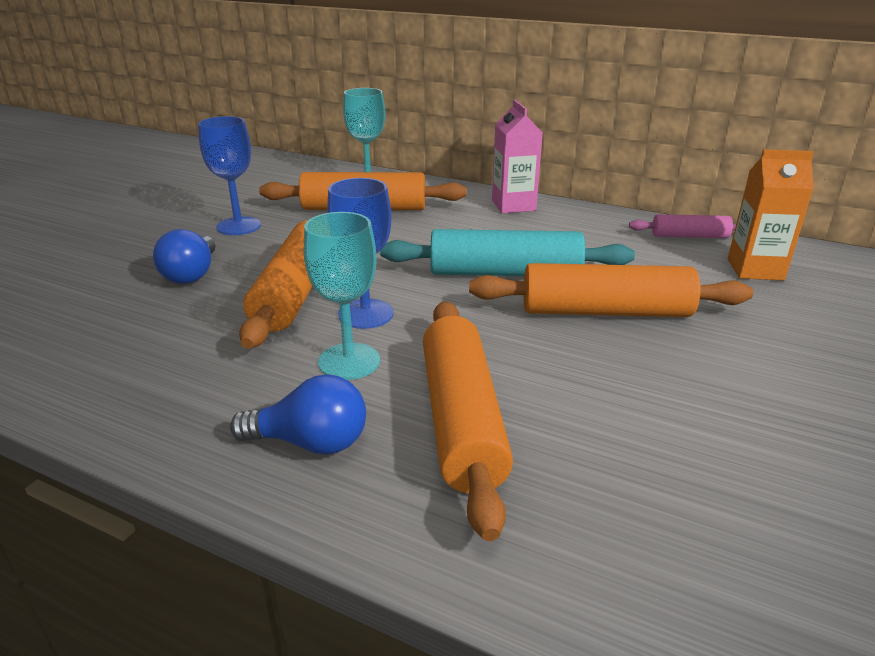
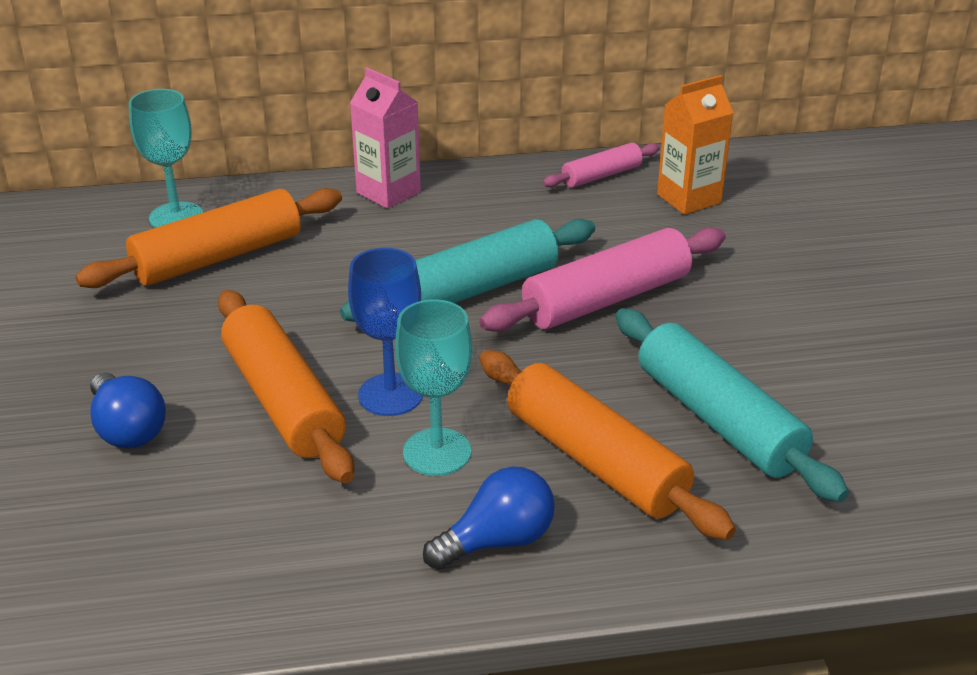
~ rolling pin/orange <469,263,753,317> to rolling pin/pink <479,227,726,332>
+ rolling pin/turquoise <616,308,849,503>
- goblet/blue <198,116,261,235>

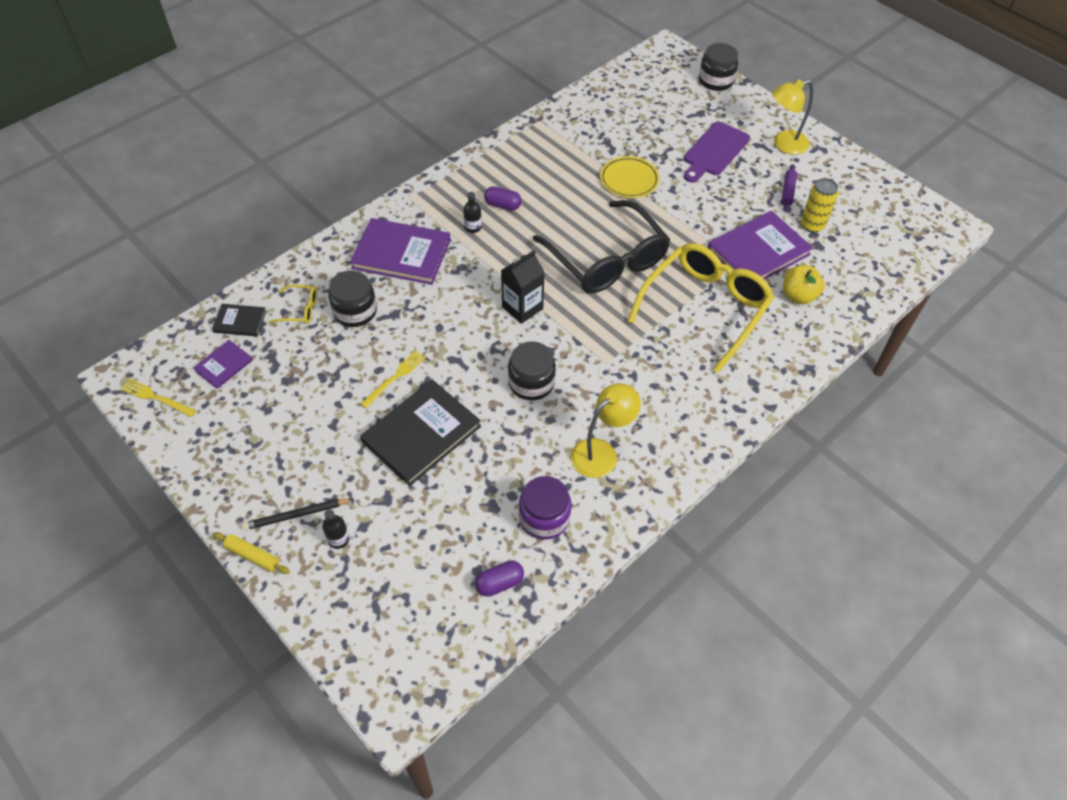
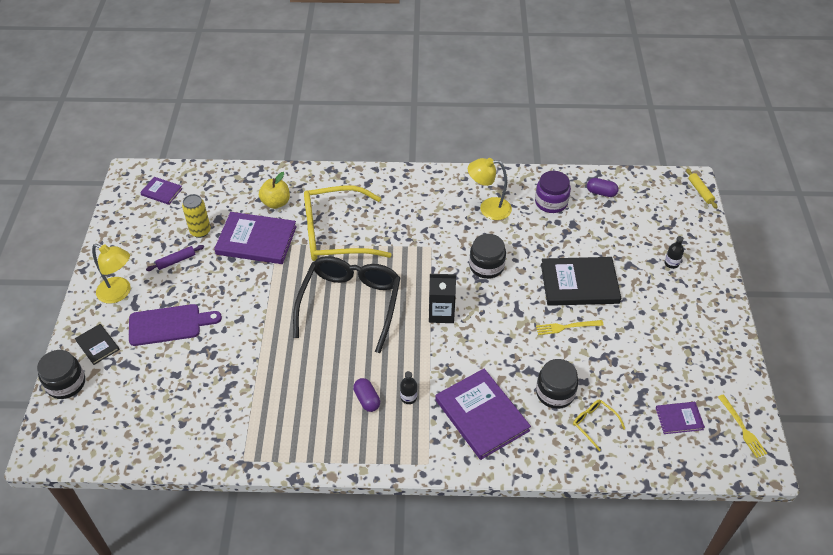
~ book/black <212,304,266,337> to <75,324,119,365>
+ book/purple <140,177,183,205>
~ rolling pin/yellow <213,532,290,574> to <686,169,718,209>
- pencil/black <242,498,353,530>
- plate/yellow <600,156,660,198>

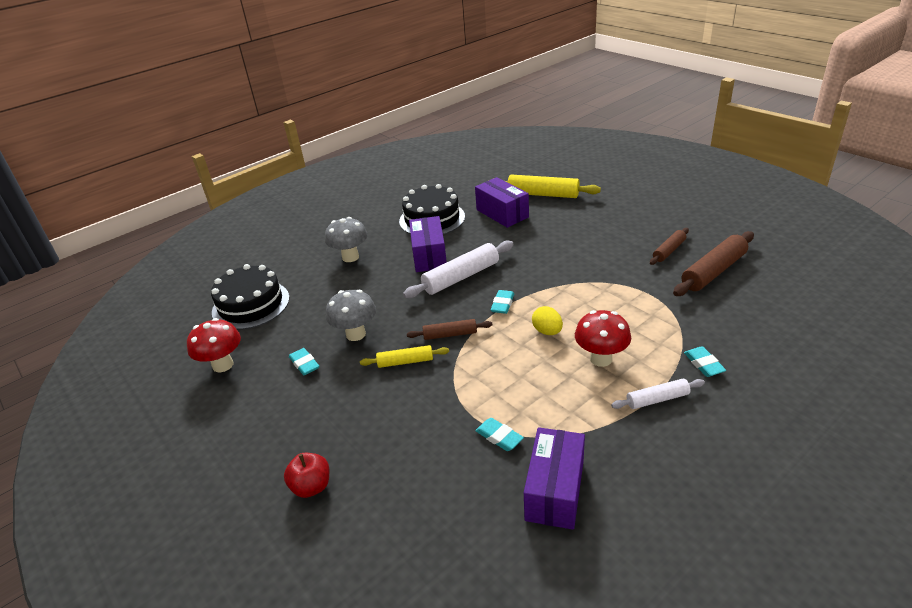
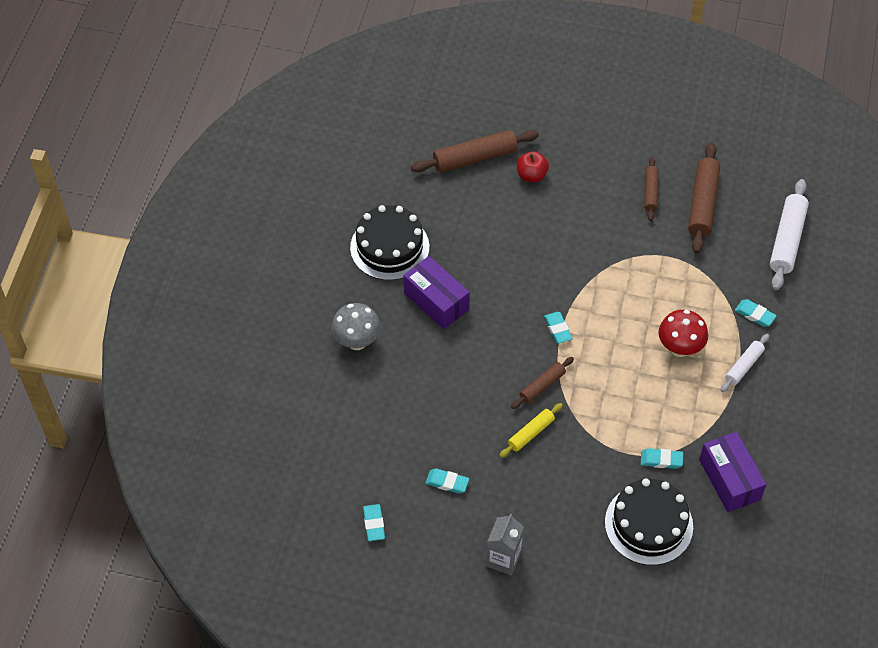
~ mushroom/red <187,318,241,372> to eraser/turquoise <363,504,385,541>
~ rolling pin/yellow <505,175,601,198> to rolling pin/brown <411,130,539,172>
+ carton/grey <486,514,524,576>
~ apple/red <284,453,329,498> to <517,151,549,183>
~ cake/black <211,264,290,330> to <605,478,693,565>
~ rolling pin/white <403,241,514,298> to <770,179,809,290>
- mushroom/grey <326,290,376,341>
- box/purple <475,177,529,228>
- egg/yellow <532,306,563,335>

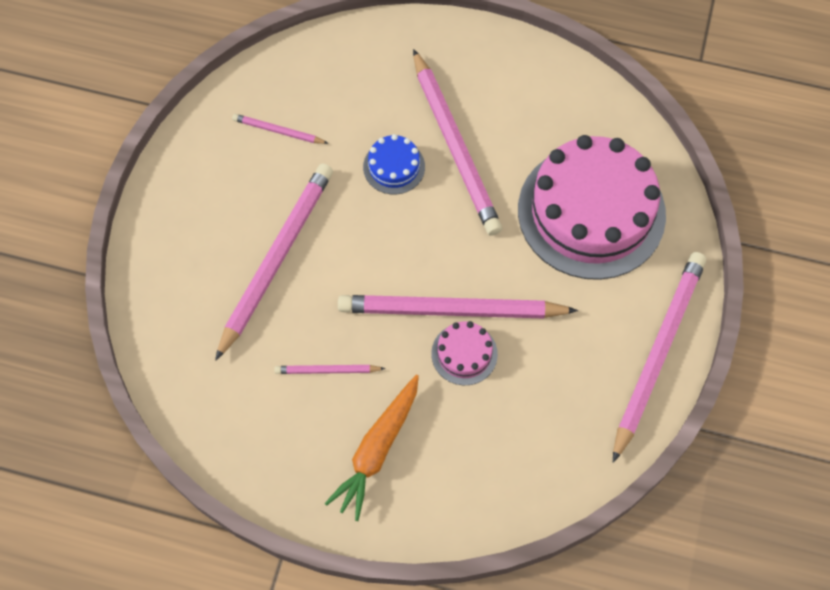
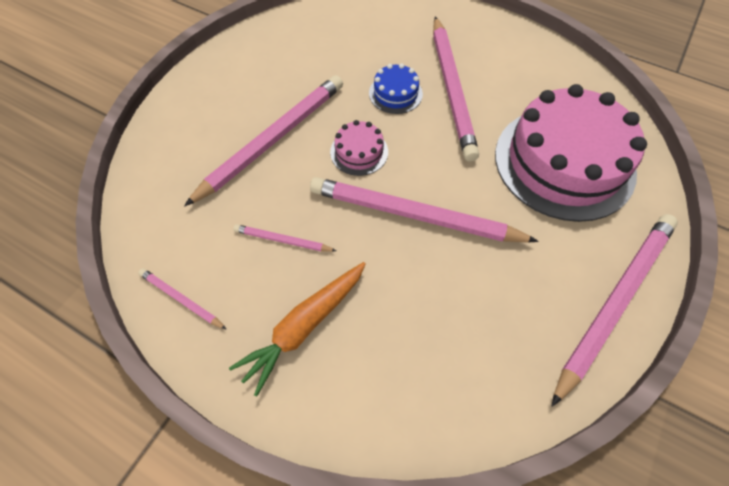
~ pencil/pink <232,114,329,144> to <138,268,227,330>
~ cake/pink <431,321,498,385> to <330,120,388,176>

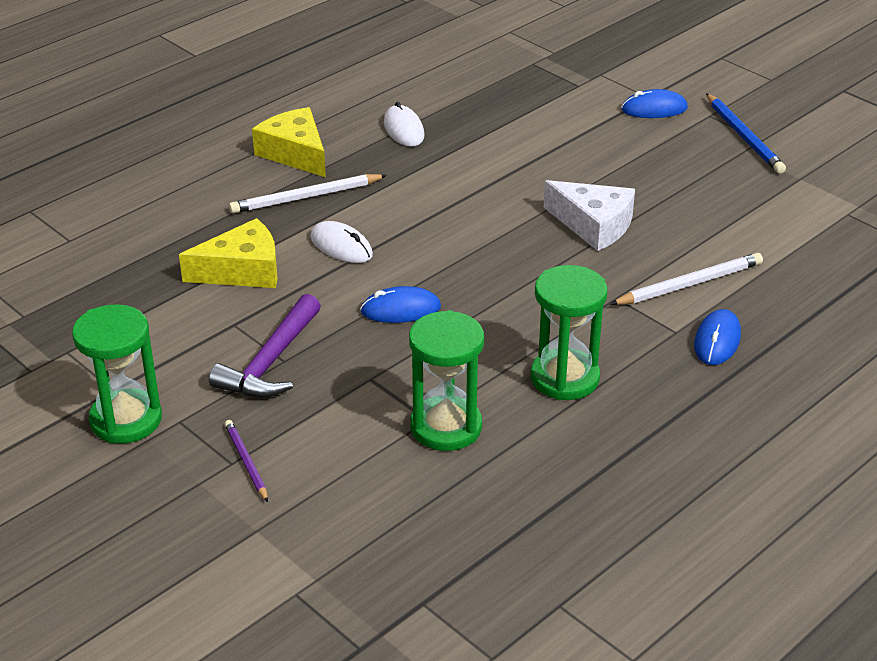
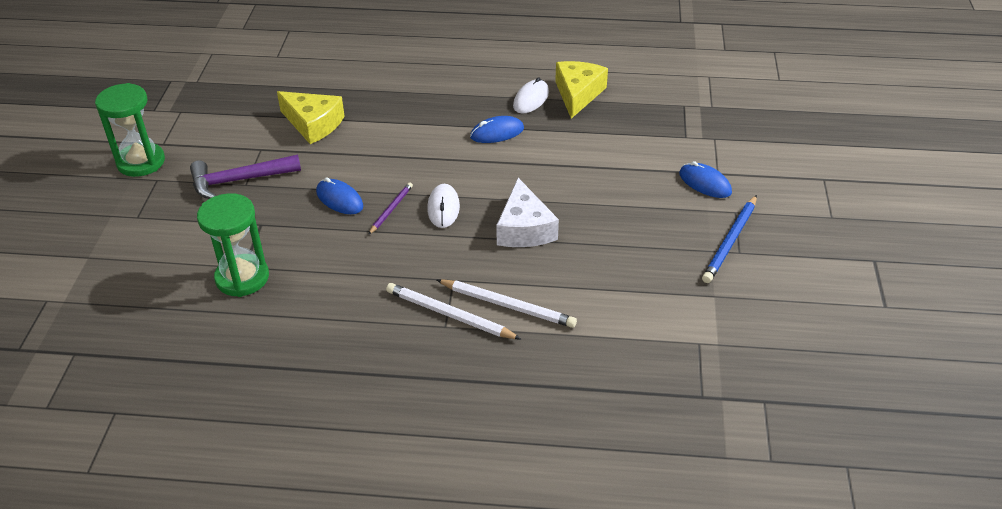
~ pencil/purple <225,420,268,502> to <368,182,413,235>
~ pencil/white <229,174,387,214> to <386,283,521,339>
~ mouse/white <311,221,373,263> to <427,184,460,228>
~ mouse/blue <694,309,741,365> to <470,116,524,143>
~ cheese/yellow <252,107,326,177> to <555,61,608,119>
- hourglass/green <531,265,607,400>

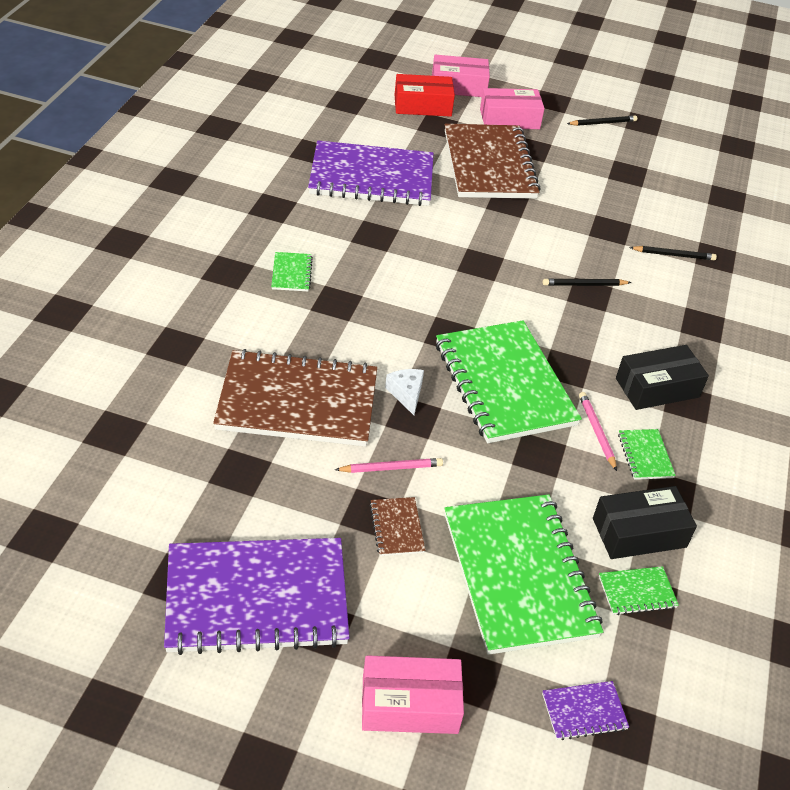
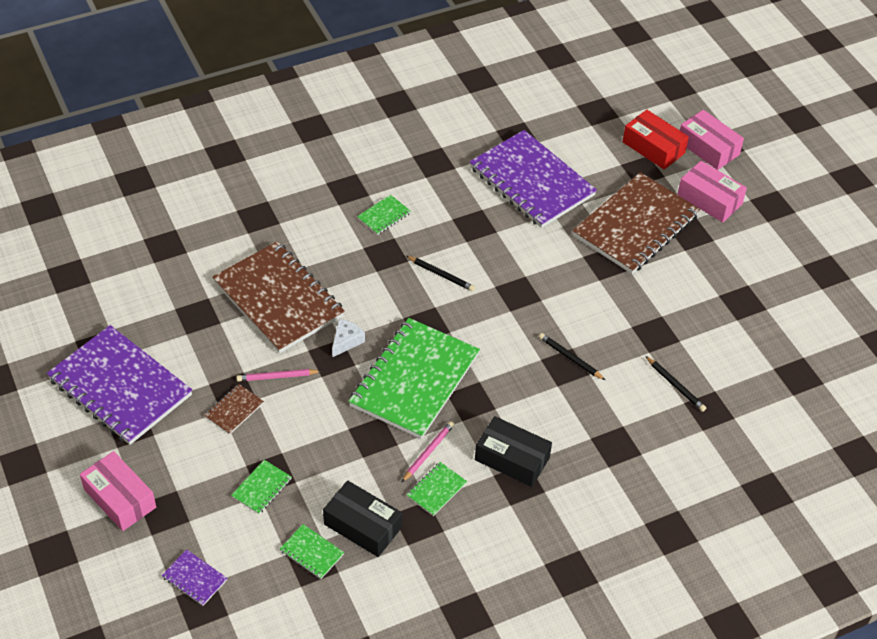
~ notebook/green <444,494,603,655> = <231,460,292,514> x0.41
~ pencil/pink <335,458,443,473> = <237,369,321,382> 135 degrees clockwise
~ pencil/black <567,115,637,126> to <407,256,475,291>

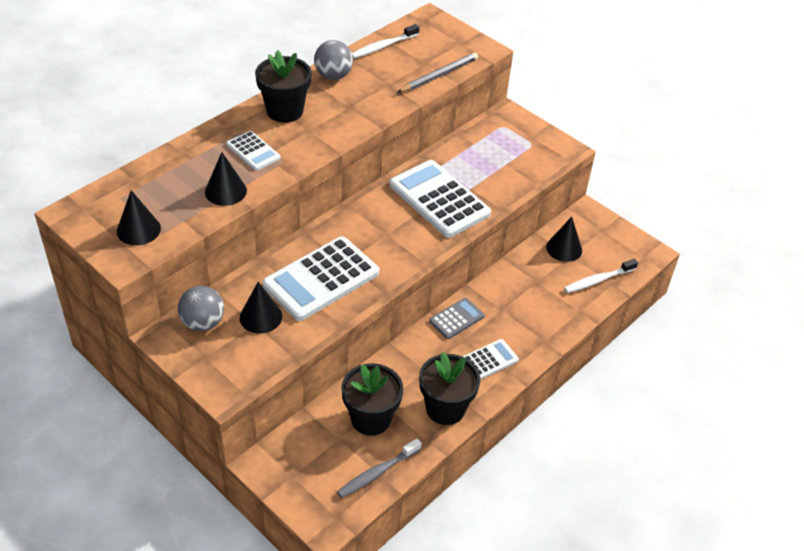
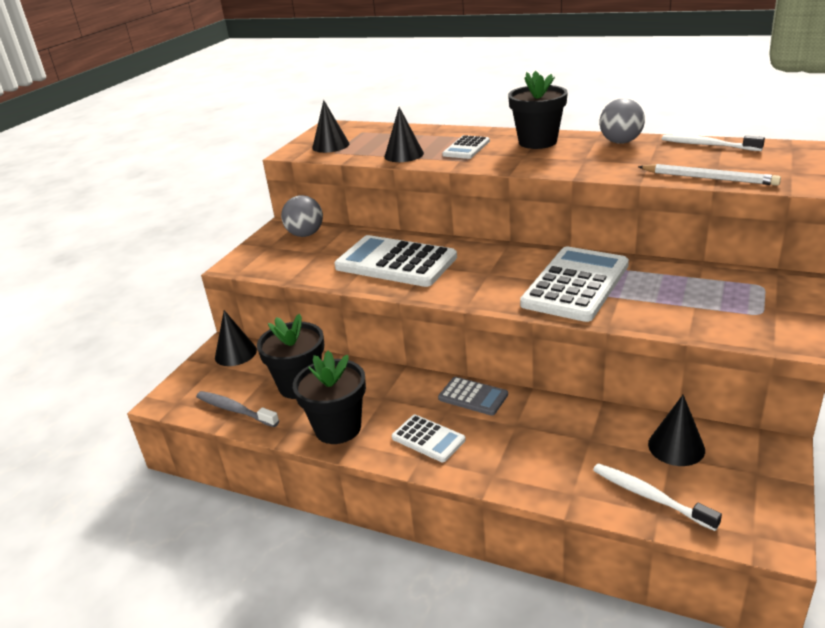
~ cone/black <240,282,282,333> to <215,310,257,366>
~ pencil/grey <397,52,478,93> to pencil/white <638,164,781,186>

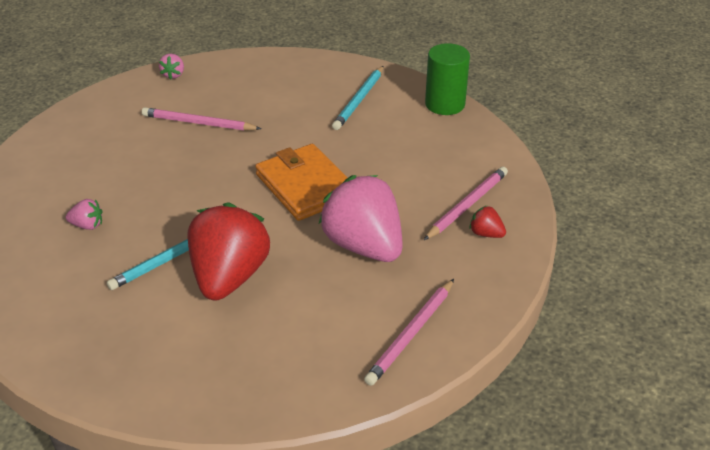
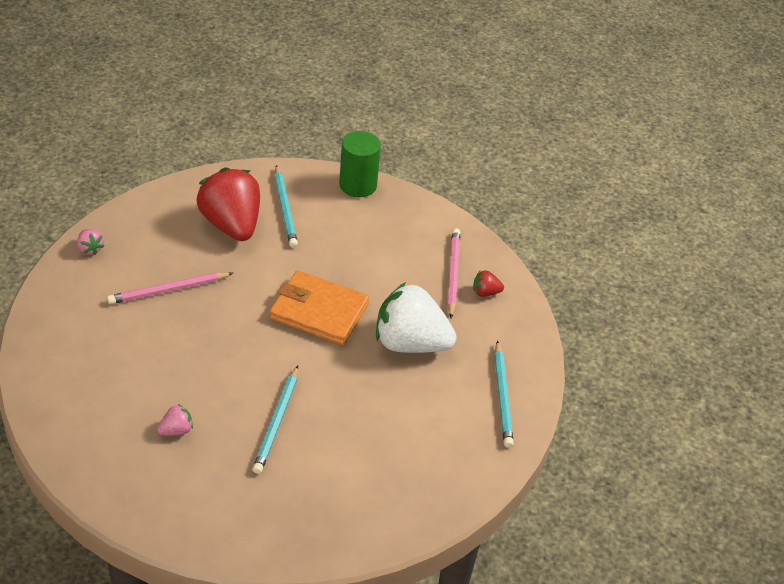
~ strawberry/red <187,202,270,301> to <197,167,260,241>
~ strawberry/pink <319,175,403,262> to strawberry/white <376,282,457,353>
~ pencil/pink <364,279,454,386> to pencil/turquoise <494,340,514,448>

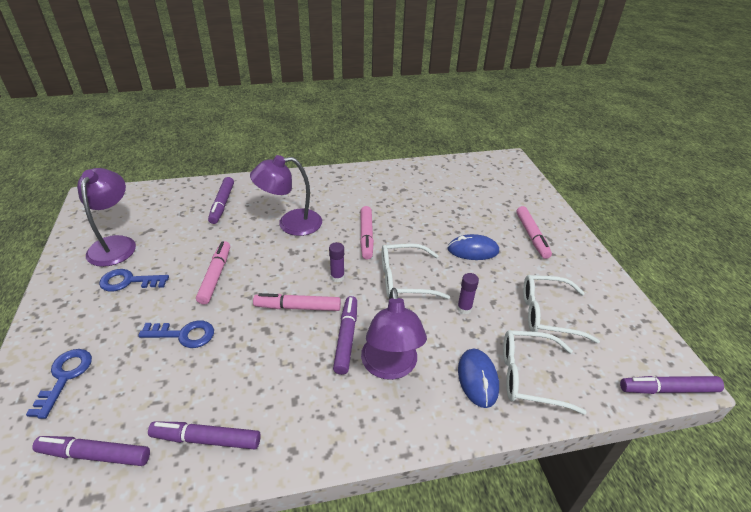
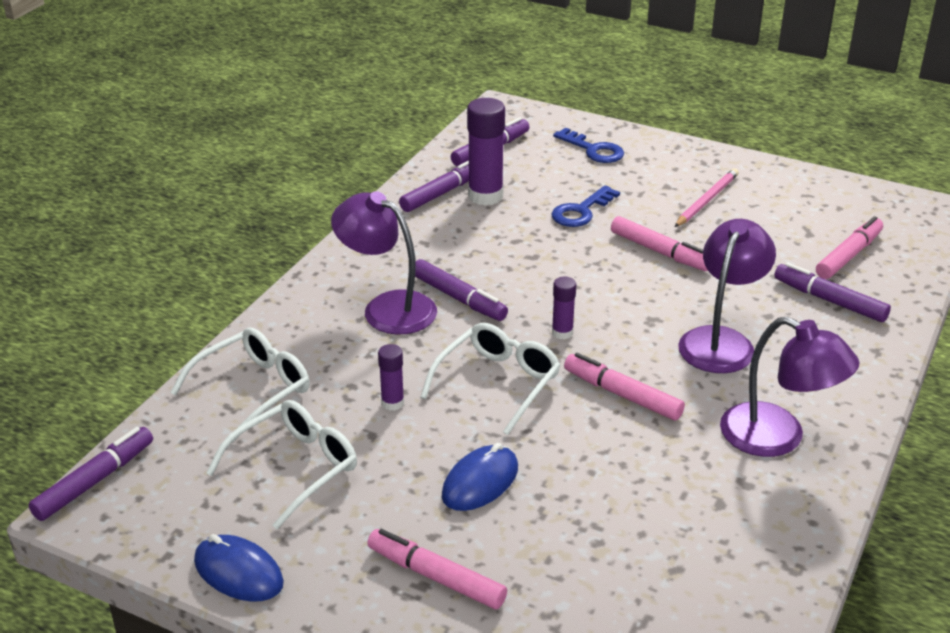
~ mouse/blue <458,349,499,408> to <194,534,284,602>
+ glue stick/purple <467,98,505,206>
~ key/blue <99,269,169,292> to pencil/pink <675,168,739,227>
~ lamp/purple <77,168,136,267> to <720,317,859,457>
~ marker/pink <253,293,341,311> to <816,216,883,279>

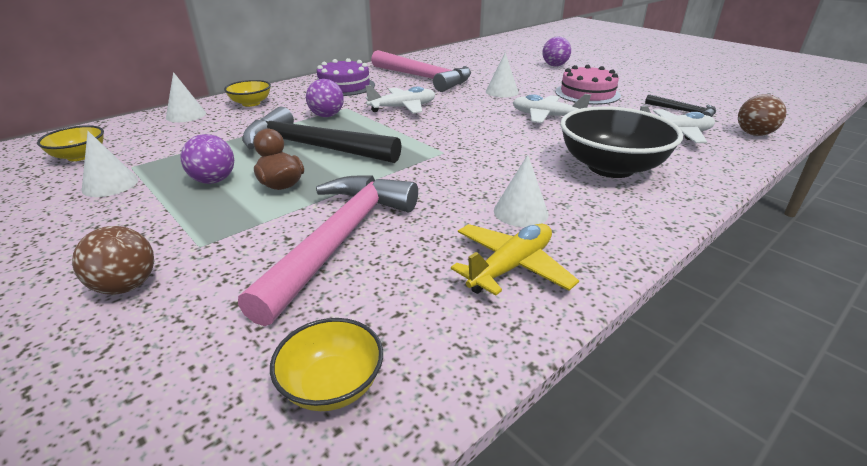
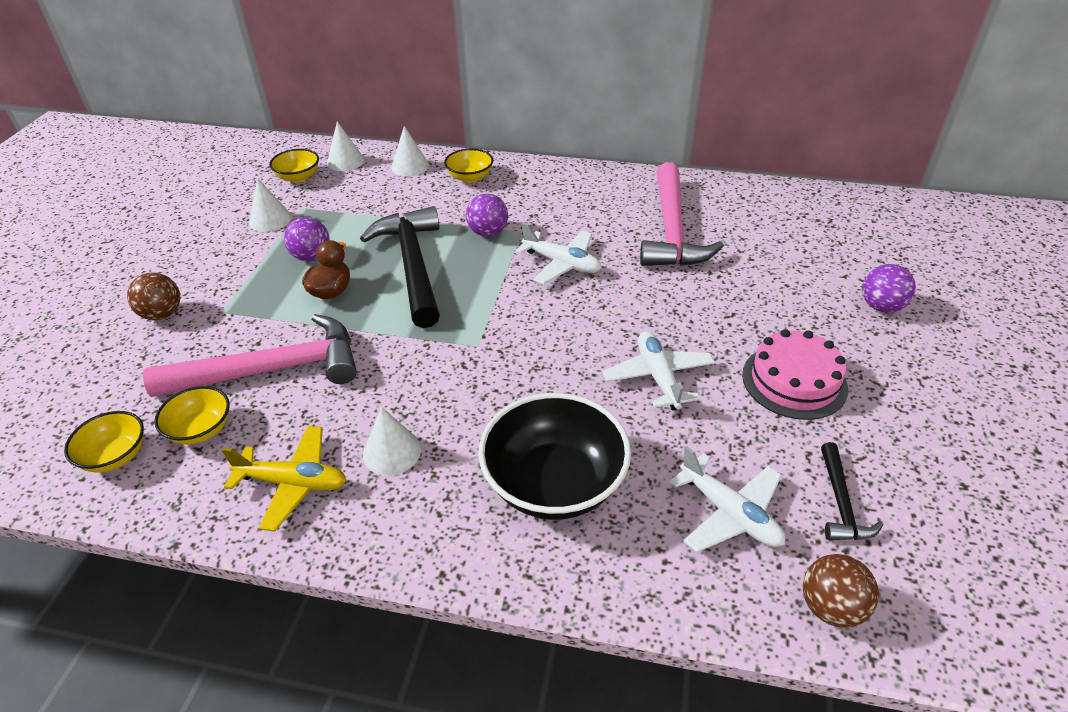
+ bowl/yellow <154,386,230,445>
~ cone/white <486,53,519,97> to <327,122,365,171>
- cake/purple <317,58,375,96>

